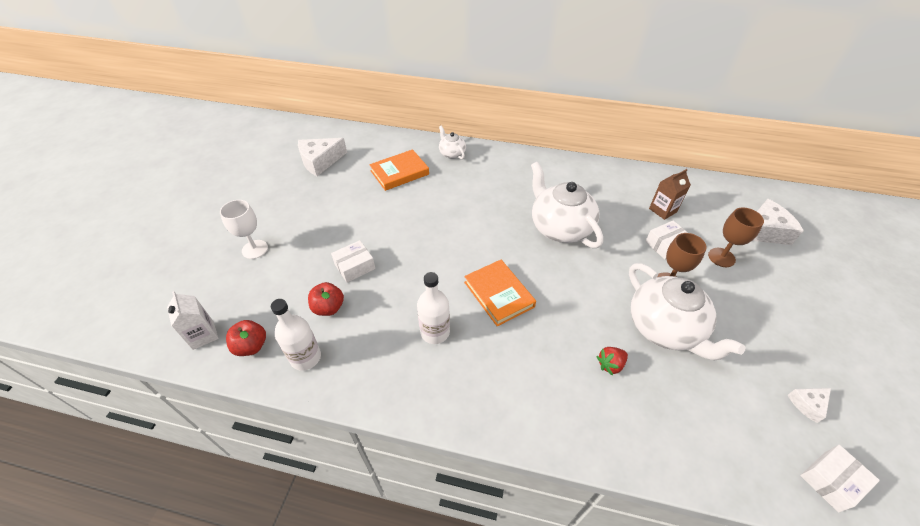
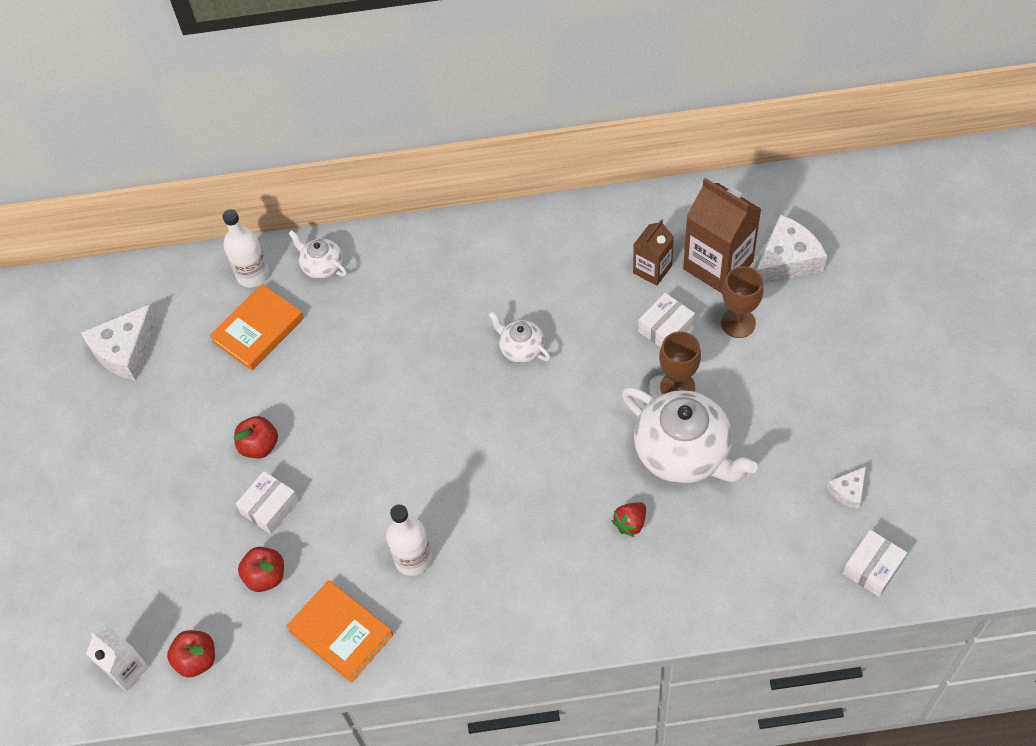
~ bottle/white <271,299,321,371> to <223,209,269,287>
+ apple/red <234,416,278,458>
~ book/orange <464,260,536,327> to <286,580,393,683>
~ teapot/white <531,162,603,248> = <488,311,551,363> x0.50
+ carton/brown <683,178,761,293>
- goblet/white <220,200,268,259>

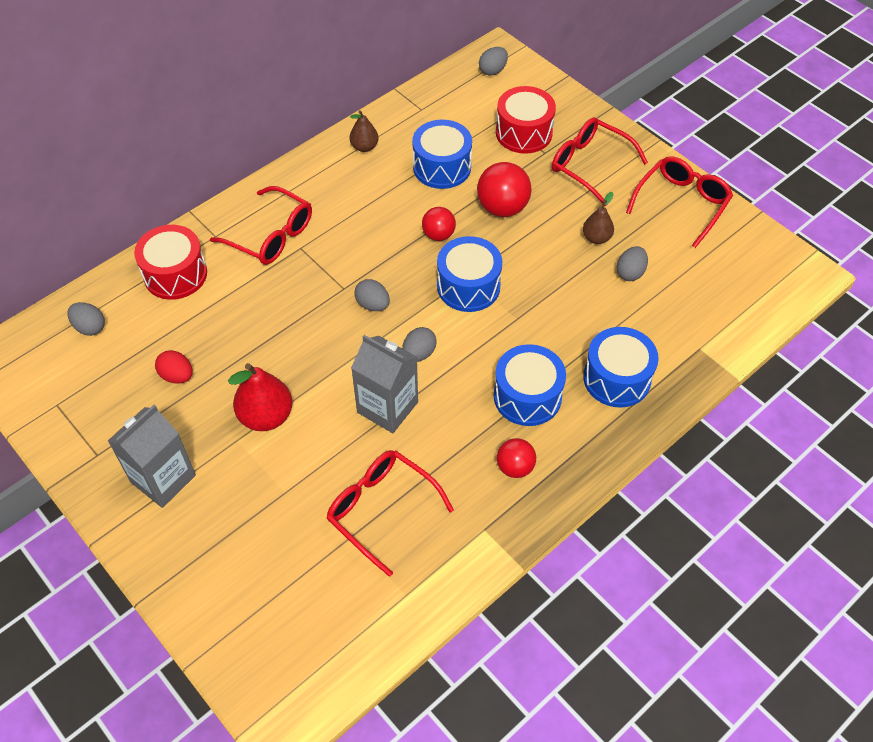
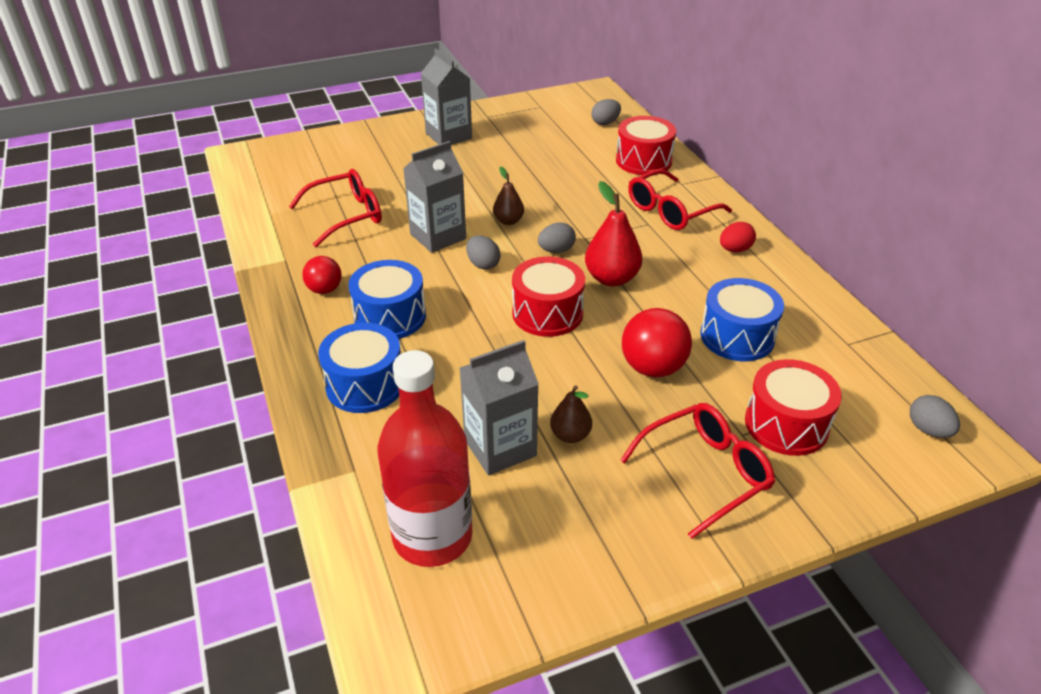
+ bottle/red <378,350,473,567>
~ egg/grey <617,246,648,281> to carton/grey <460,340,539,476>
~ pear/brown <349,110,379,152> to <493,166,524,225>
~ drum/blue <437,236,502,312> to drum/red <512,256,585,337>
~ pear/red <228,363,293,431> to <585,181,642,287>
~ egg/red <155,350,193,384> to <720,222,756,252>
- ball/red <422,207,456,241>
- glasses/red <626,156,733,248>

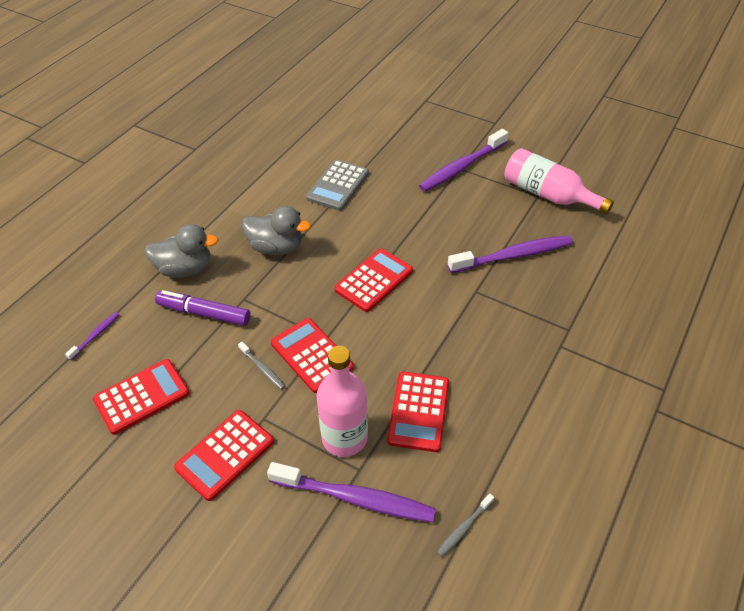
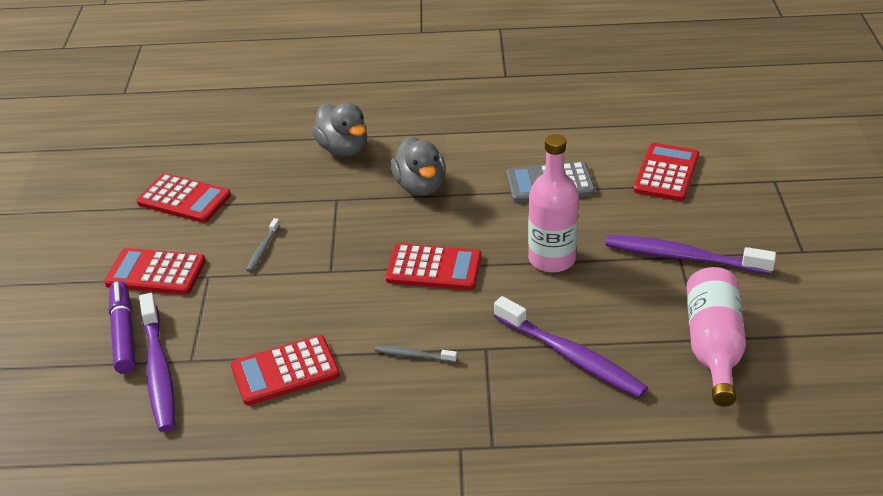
~ marker/purple <155,290,251,326> to <109,281,136,374>
~ toothbrush/grey <437,494,494,557> to <375,345,457,363>
~ bottle/pink <316,346,368,457> to <528,134,579,273>
~ calculator/red <271,318,354,393> to <633,143,699,201>
- toothbrush/purple <65,312,120,360>

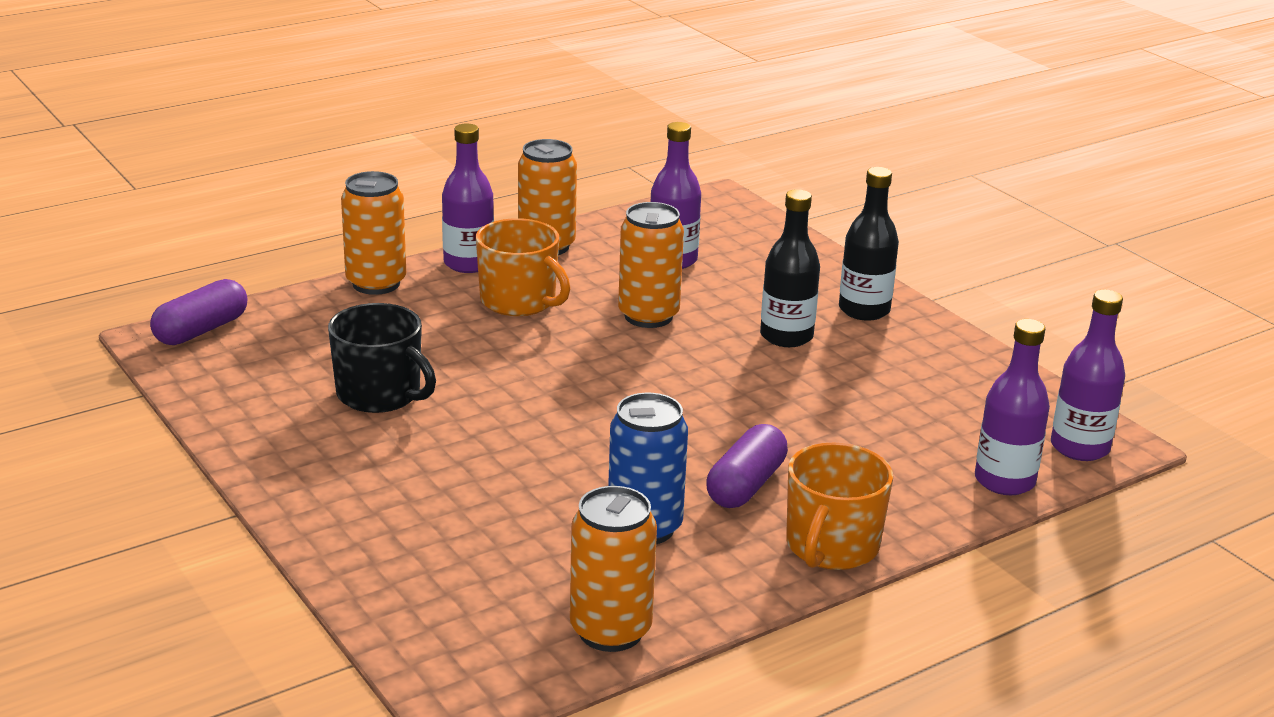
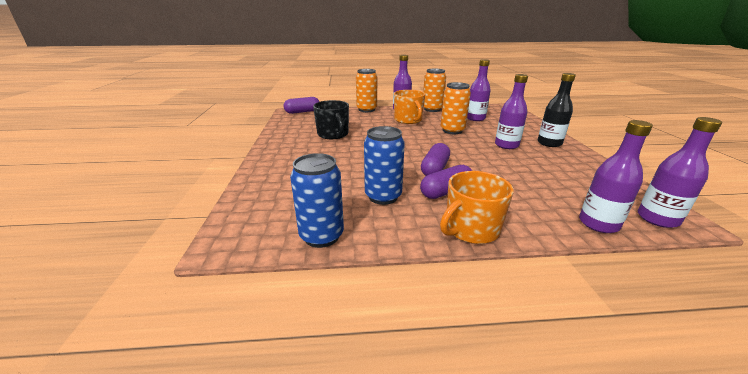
~ can/orange <570,486,657,652> to can/blue <290,153,344,248>
+ capsule/purple <421,143,450,176>
~ bottle/black <760,189,820,347> to bottle/purple <495,74,528,149>

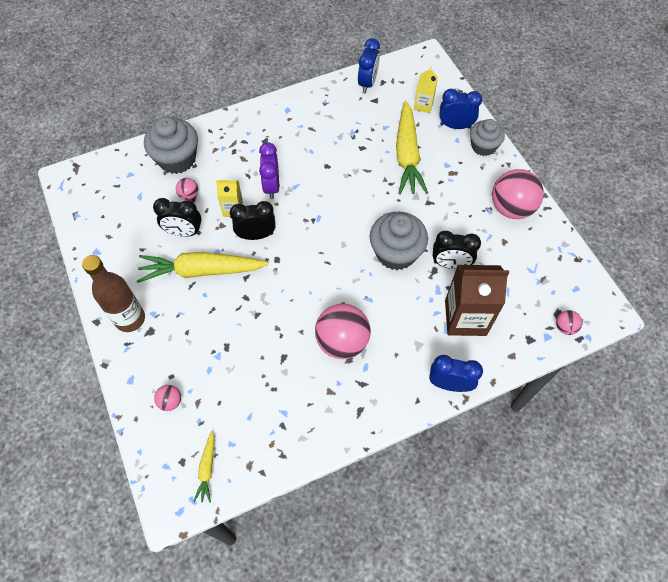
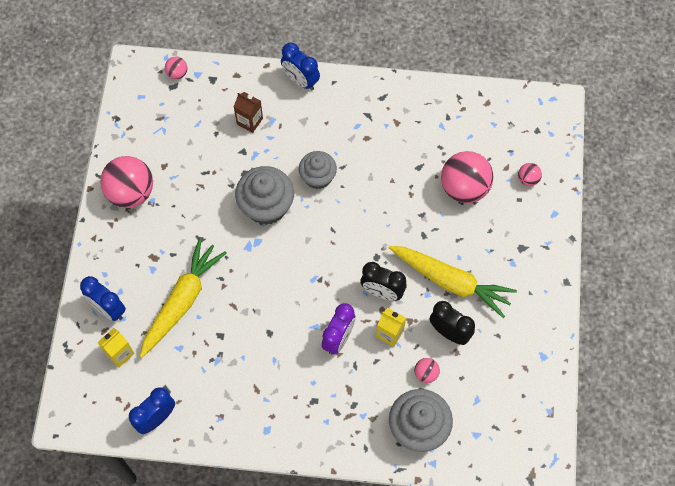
~ carton/brown <445,265,509,336> = <234,92,263,133> x0.52
~ cupcake/grey <470,119,505,156> to <299,151,337,189>
~ ball/pink <315,303,370,359> to <441,151,493,203>
- bottle/brown <82,255,145,332>
- carrot/yellow <193,431,214,503>
- clock/black <433,231,481,269>

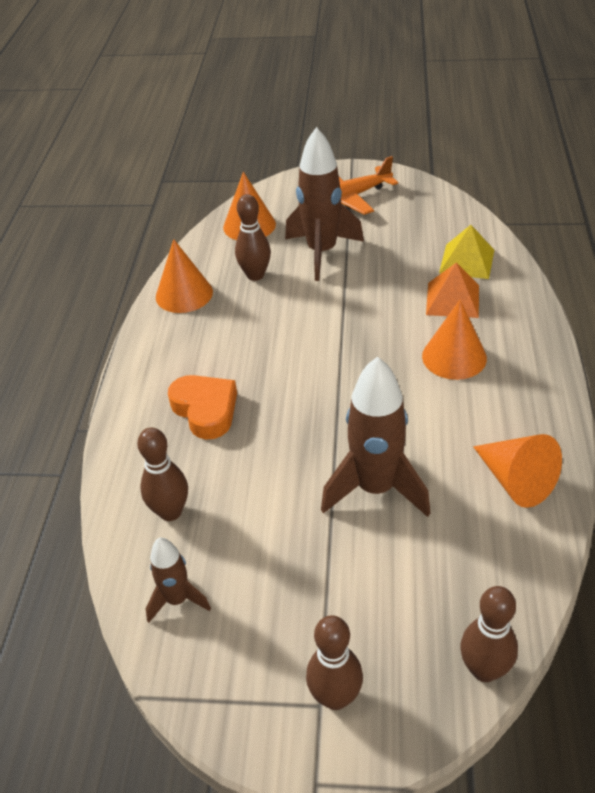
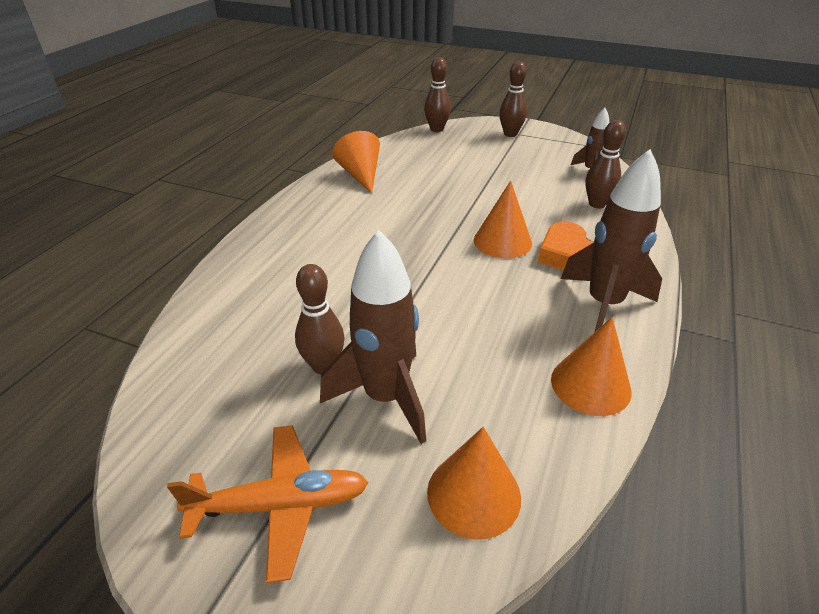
~ bowling pin/brown <235,194,271,281> to <295,264,345,374>
~ cone/orange <422,300,487,380> to <474,181,532,258>
~ rocket/brown <321,356,430,517> to <561,149,662,331>
- pyramid/orange <426,263,479,318>
- pyramid/yellow <439,225,494,279>

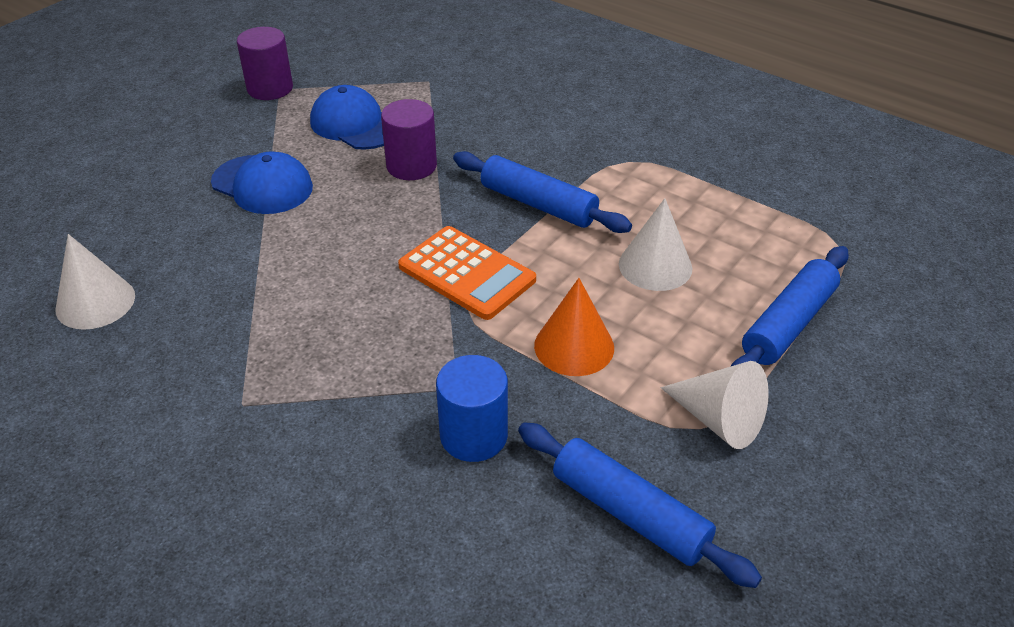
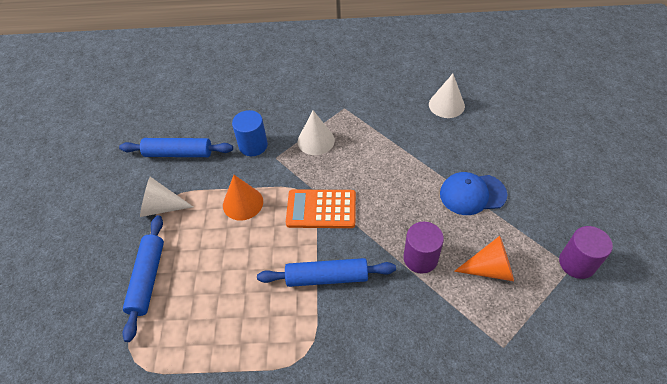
~ cone/white <619,198,693,291> to <298,110,335,155>
~ cap/blue <310,85,384,150> to cone/orange <454,236,514,281>

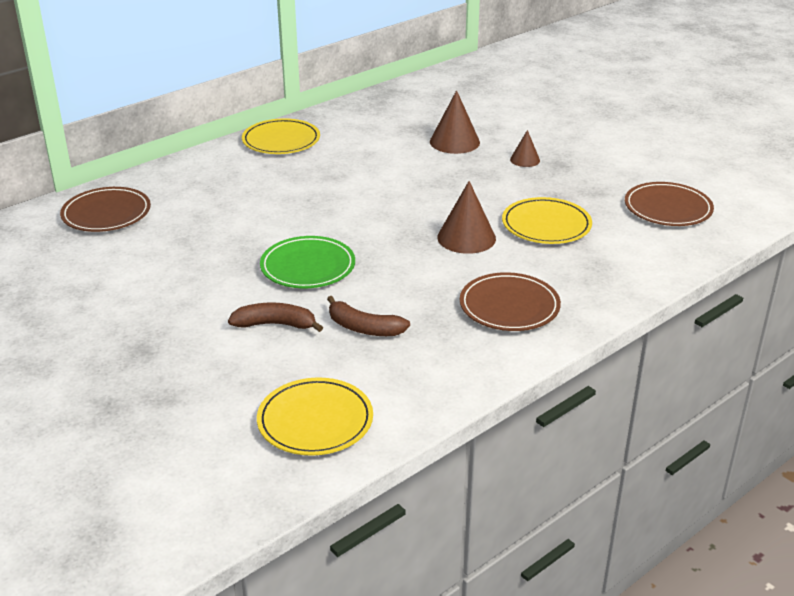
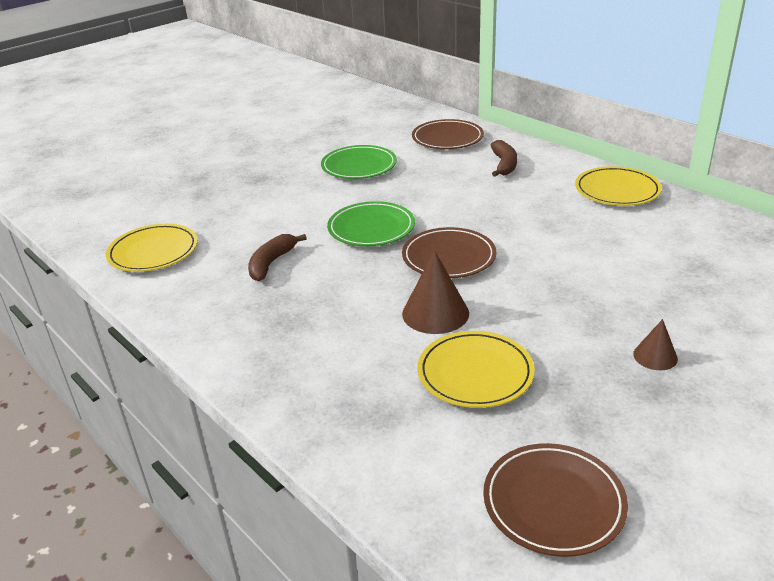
+ plate/green <321,145,397,179>
~ plate/brown <460,272,561,331> to <402,227,496,278>
~ banana/brown <228,302,323,332> to <490,140,517,177>
- cone/brown <430,90,480,154>

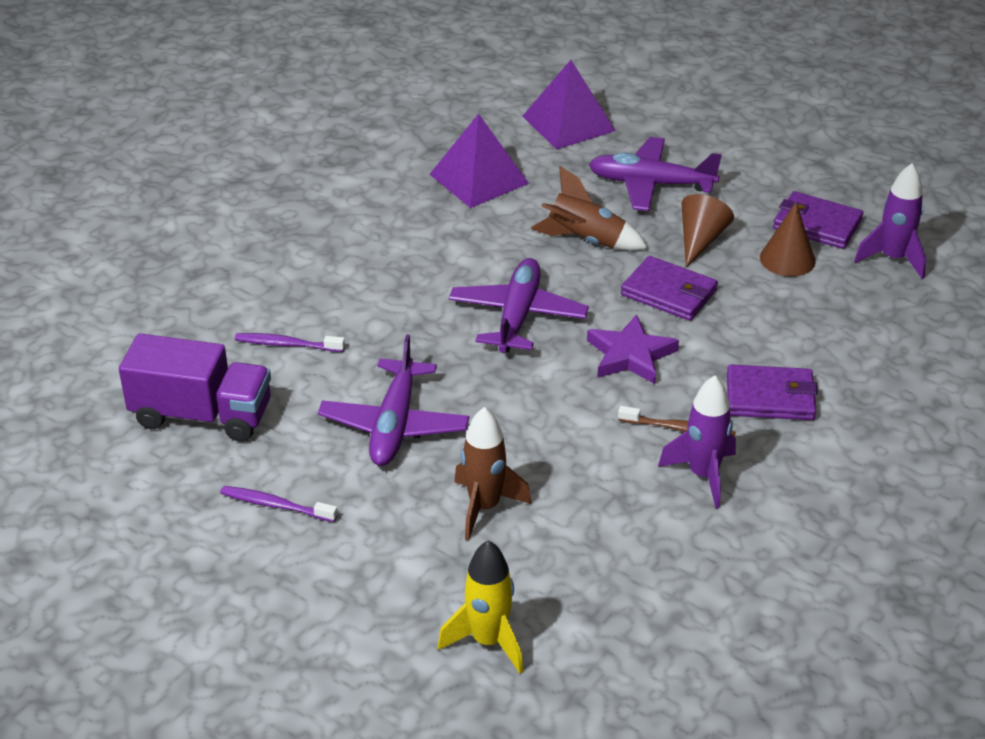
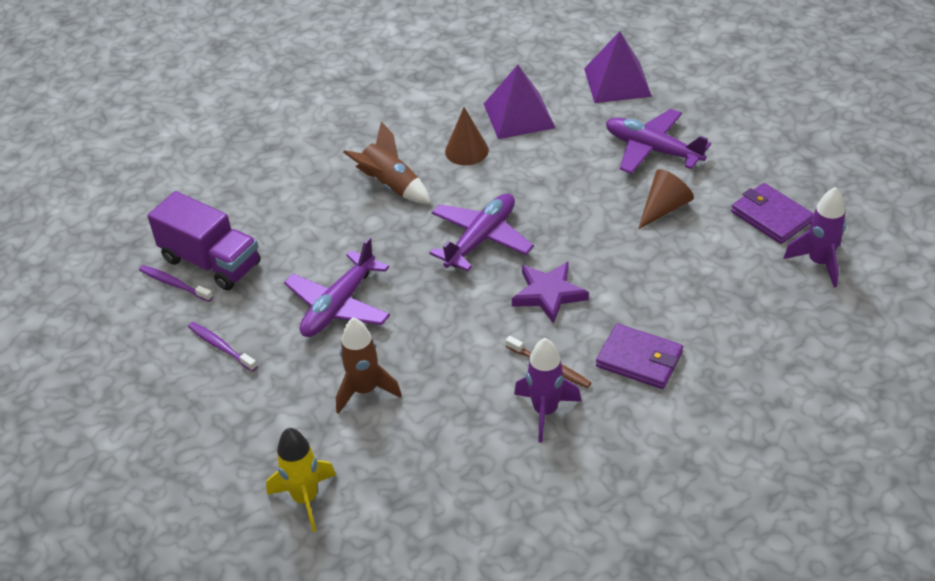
~ toothbrush/purple <235,333,345,352> to <139,265,213,302>
~ rocket/brown <531,166,648,251> to <343,121,431,204>
~ cone/brown <760,202,816,277> to <445,107,489,165>
- wallet/purple <621,256,718,321>

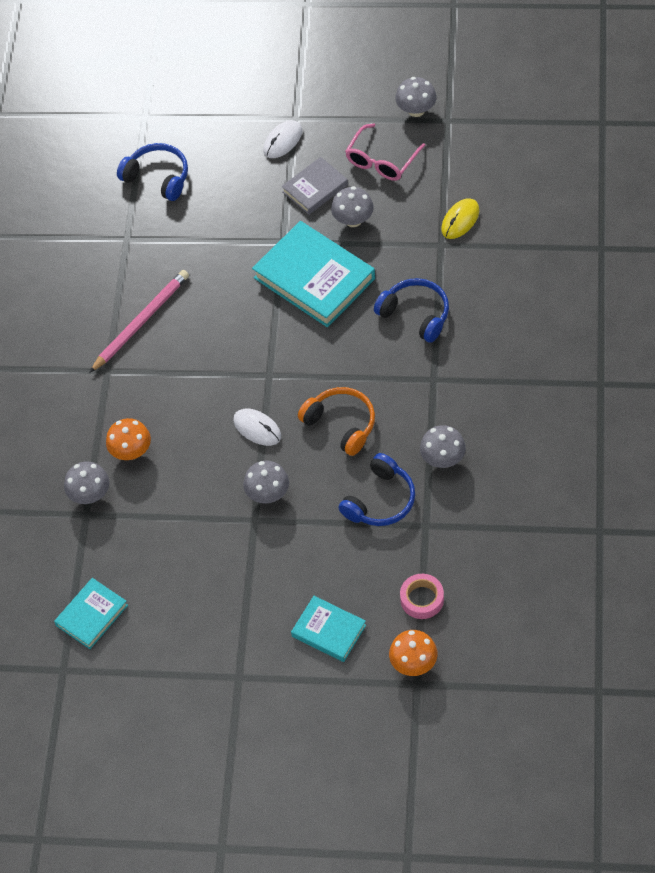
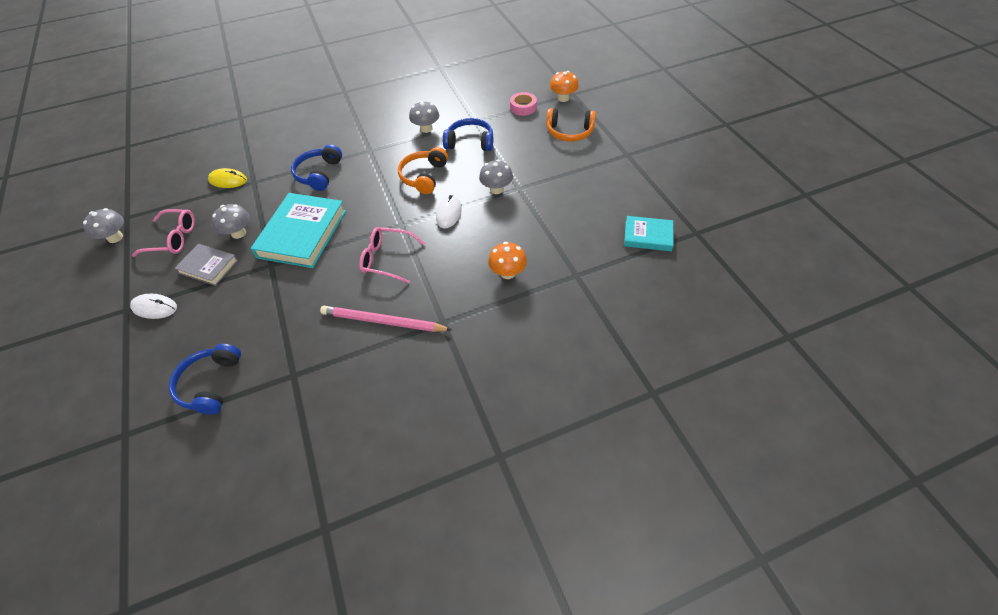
+ glasses/pink <359,227,425,284>
~ book/turquoise <291,596,366,662> to headphones/orange <546,108,596,142>
- mushroom/grey <64,462,109,504>

